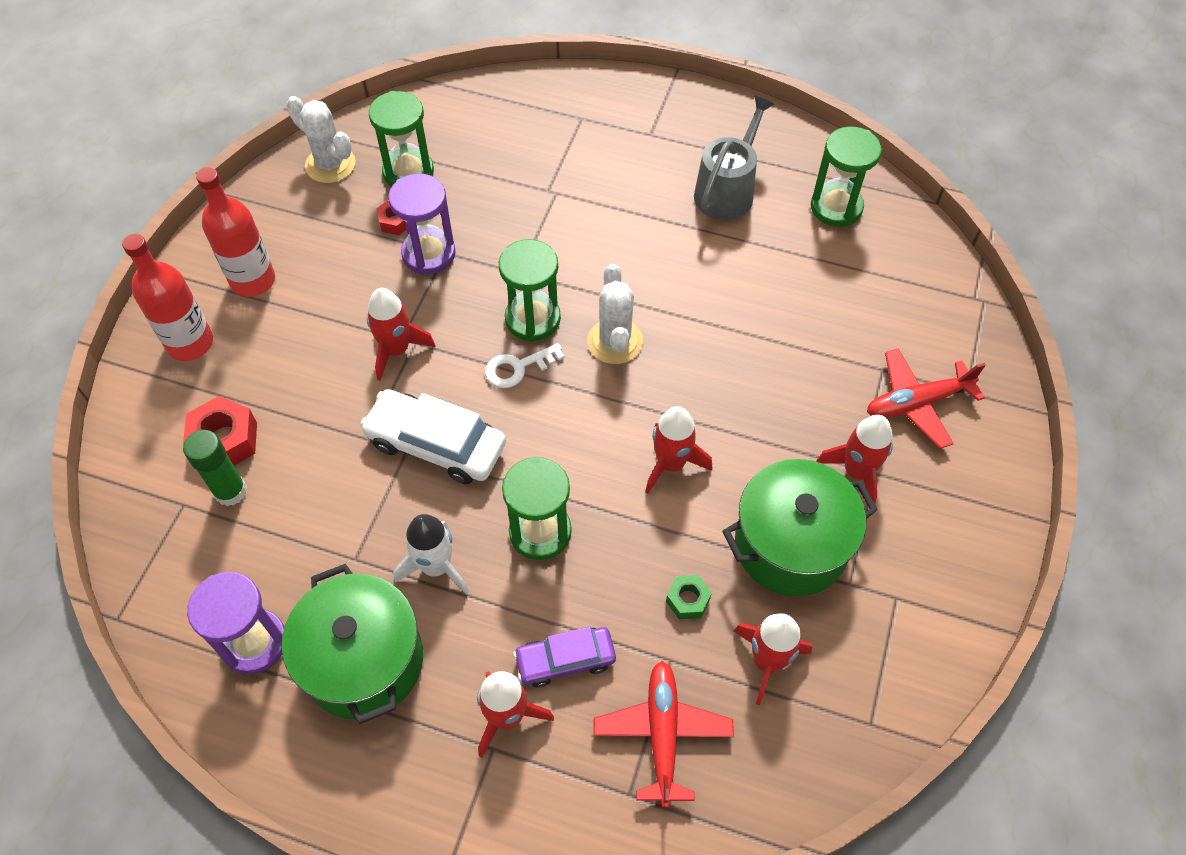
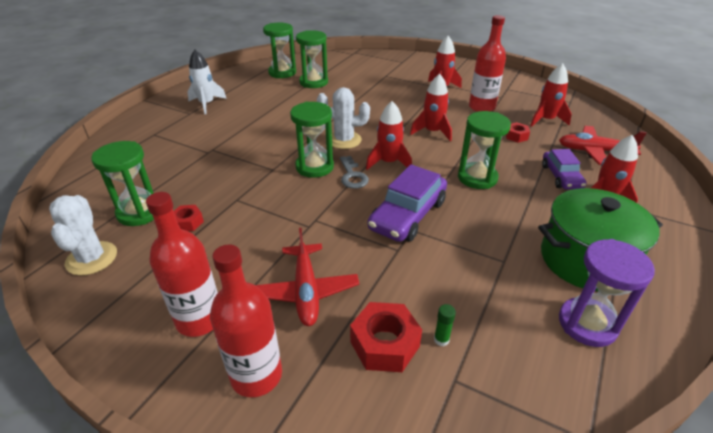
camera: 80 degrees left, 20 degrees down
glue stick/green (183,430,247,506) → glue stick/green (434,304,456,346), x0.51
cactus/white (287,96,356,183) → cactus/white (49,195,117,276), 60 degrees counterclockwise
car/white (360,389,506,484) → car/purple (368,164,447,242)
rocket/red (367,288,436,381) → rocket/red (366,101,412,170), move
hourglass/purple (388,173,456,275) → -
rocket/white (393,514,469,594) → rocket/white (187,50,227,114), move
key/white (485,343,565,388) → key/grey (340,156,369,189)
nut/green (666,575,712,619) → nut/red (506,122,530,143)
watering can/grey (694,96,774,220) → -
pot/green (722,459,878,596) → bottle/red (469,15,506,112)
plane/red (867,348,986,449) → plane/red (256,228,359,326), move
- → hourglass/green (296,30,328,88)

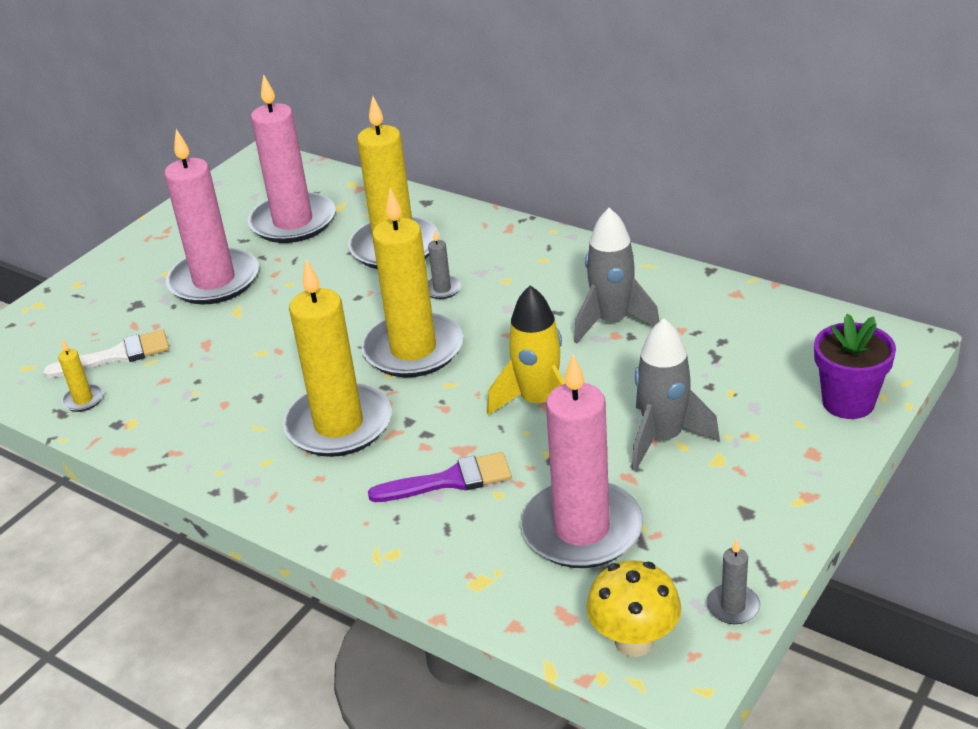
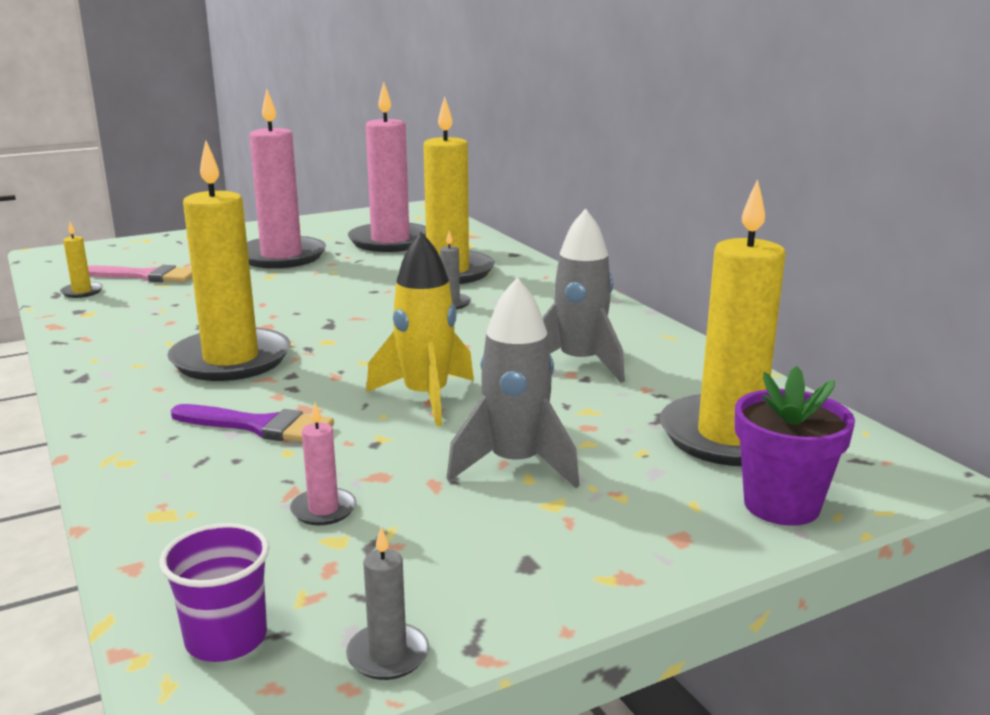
camera: 25 degrees right, 15 degrees down
brush/white (43,330,169,378) → brush/pink (88,265,192,282)
candle/yellow (361,188,463,377) → candle/yellow (660,179,786,466), move
candle/pink (521,354,643,568) → candle/pink (290,402,356,525), x0.40
mushroom/yellow (586,560,681,657) → cup/purple (159,523,269,662)

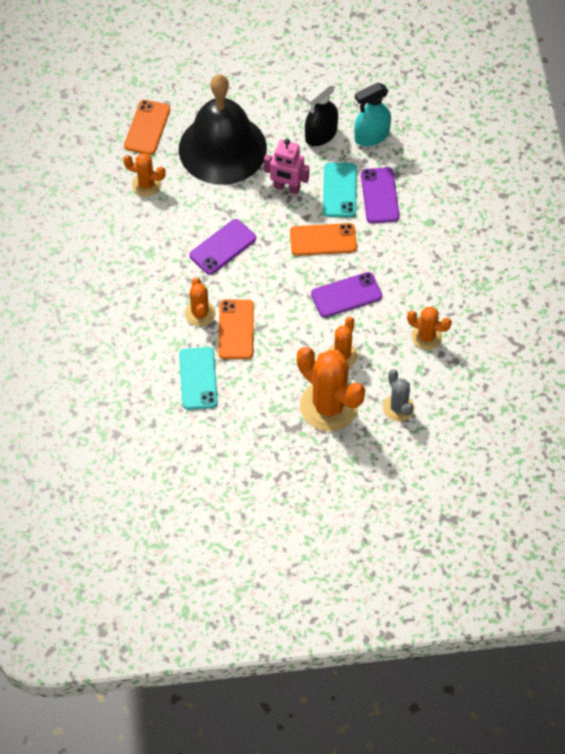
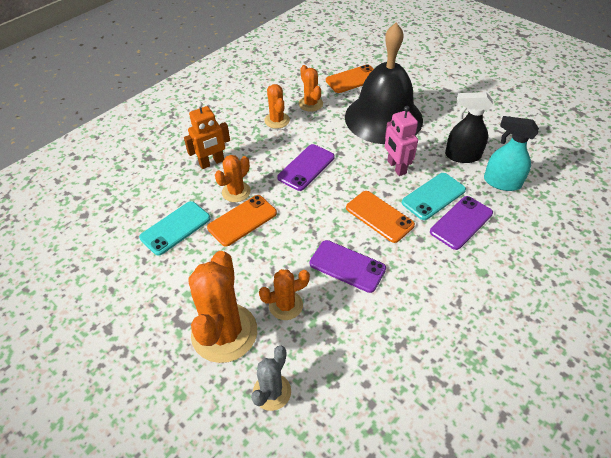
camera: 50 degrees right, 10 degrees down
phone/purple (190,219,256,275) → phone/purple (277,144,335,191), 60 degrees counterclockwise
cactus/orange (407,307,452,350) → cactus/orange (264,84,290,129), move
- → robot/orange (184,101,230,169)

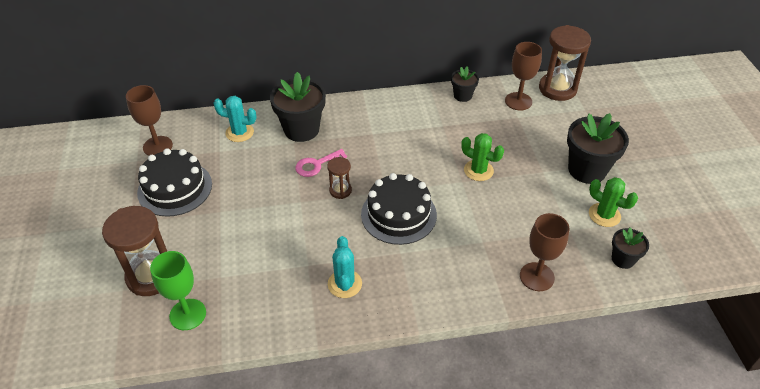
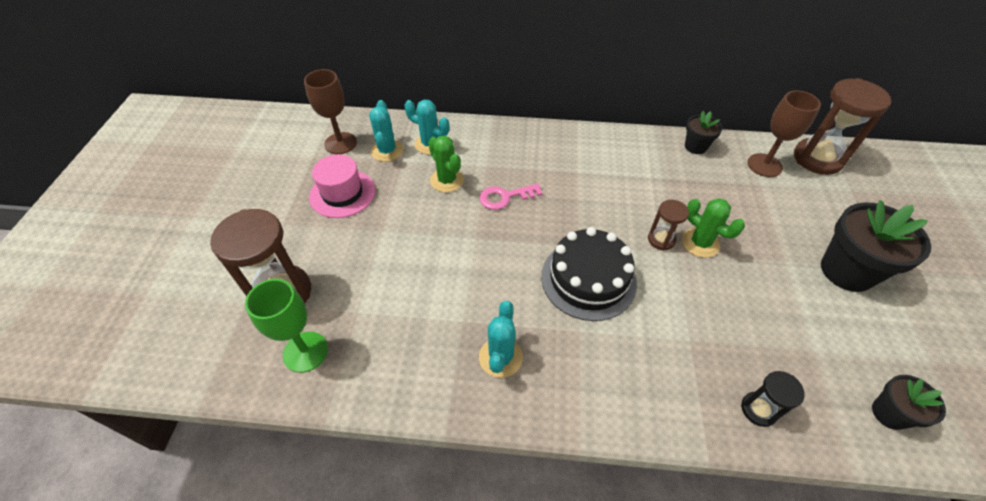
camera: 15 degrees right, 5 degrees up
cake/black (137,148,212,217) → hat/pink (309,155,375,218)
flower pot/black (270,72,326,142) → -
hourglass/brown (327,157,352,199) → hourglass/brown (648,200,689,251), move
goblet/brown (520,213,570,291) → hourglass/black (741,371,805,427)
cactus/green (589,177,638,227) → cactus/green (428,136,464,192), move
- → cactus/turquoise (369,100,403,162)

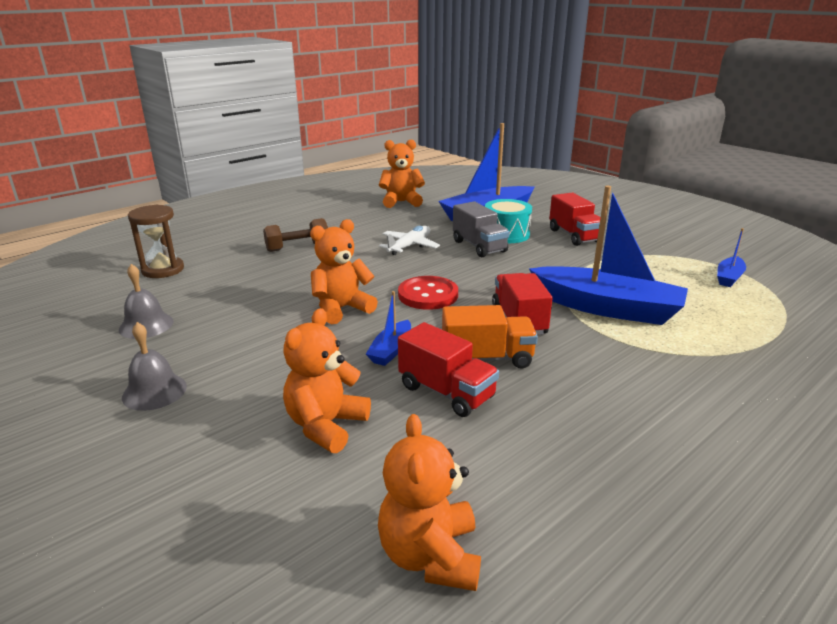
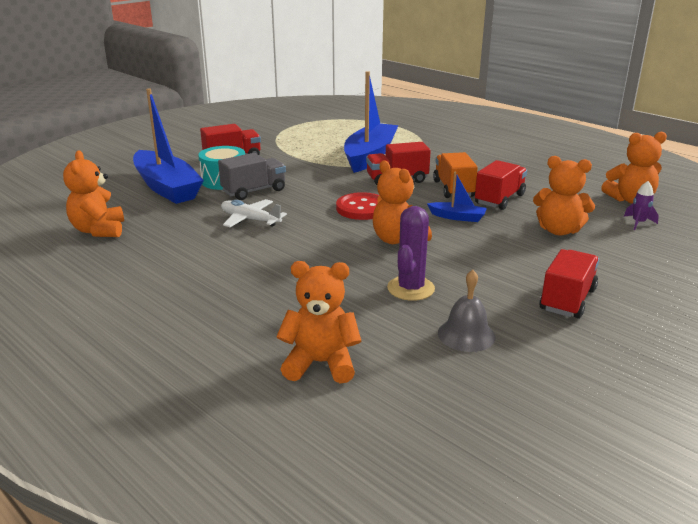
camera: 95 degrees left, 0 degrees up
bell/grey (122,322,187,411) → truck/red (539,249,599,319)
hourglass/brown (128,205,184,278) → teddy bear/orange (276,261,362,383)
dumbbell/brown (263,218,328,252) → -
boat/blue (717,228,746,287) → -
- → cactus/purple (387,206,435,301)
- → rocket/purple (624,181,659,230)

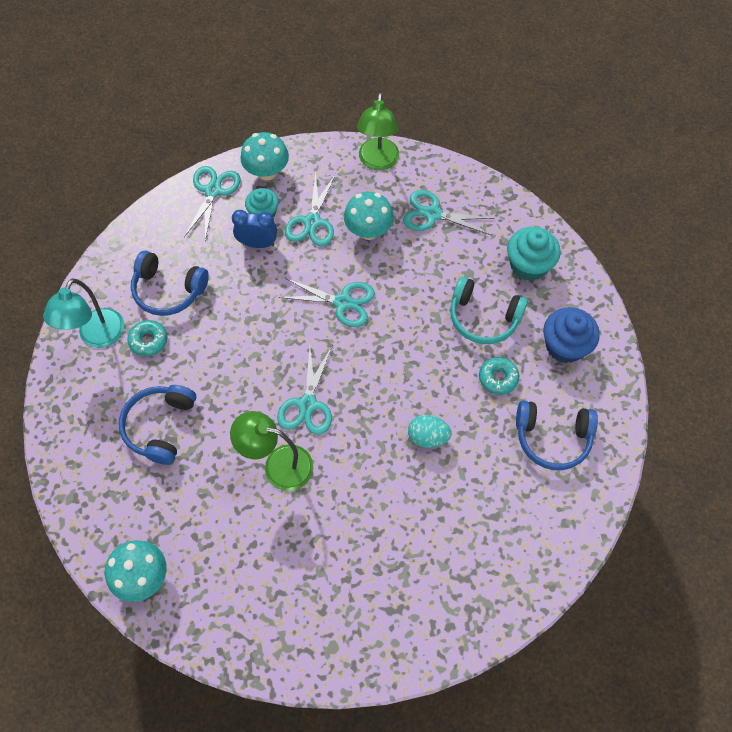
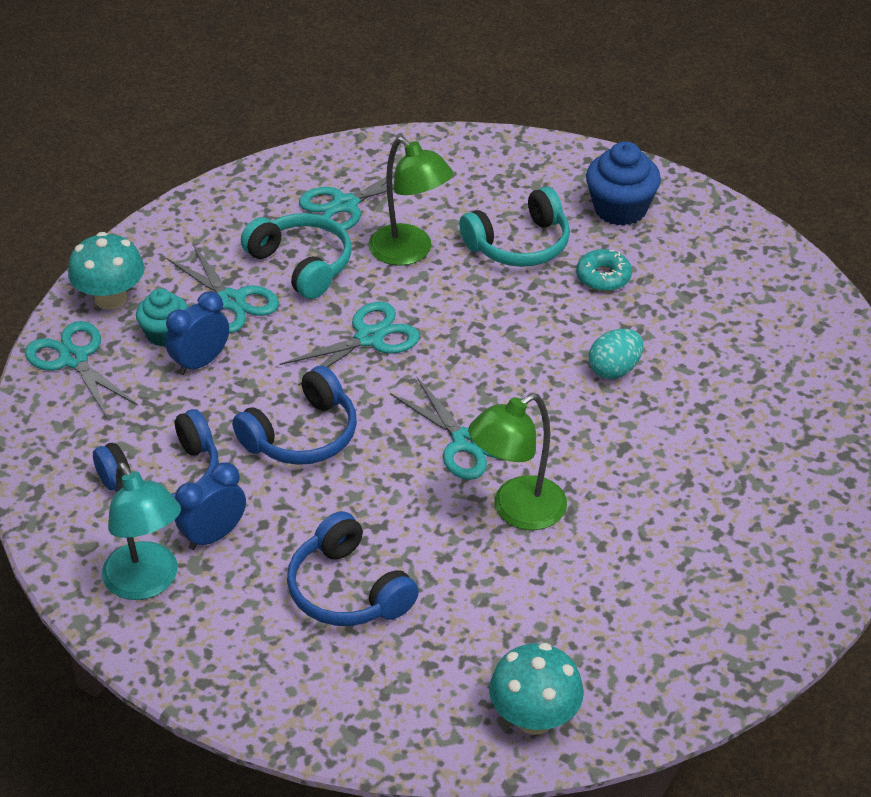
camera: 50 degrees left, 20 degrees down
donut/turquoise (128,320,168,356) → clock/blue (175,462,246,550)
mushroom/turquoise (344,191,394,240) → headphones/turquoise (241,213,352,299)
lamp/green (357,92,399,170) → lamp/green (368,137,453,266), move
cupcake/turquoise (507,227,561,281) → -
headphones/blue (516,401,598,470) → headphones/blue (232,366,357,465), move

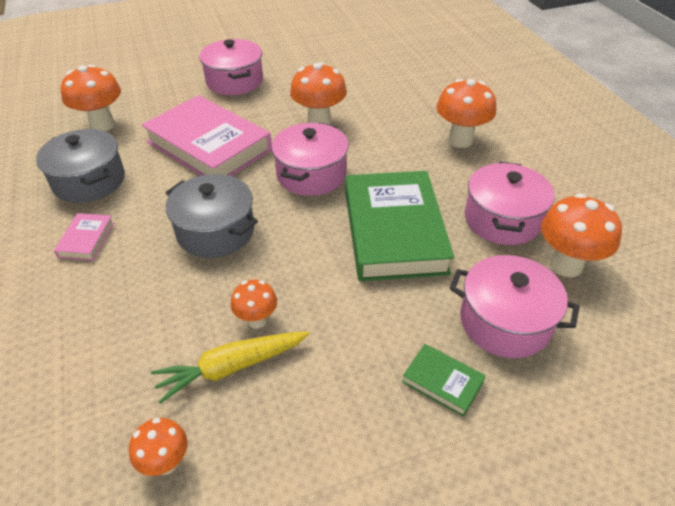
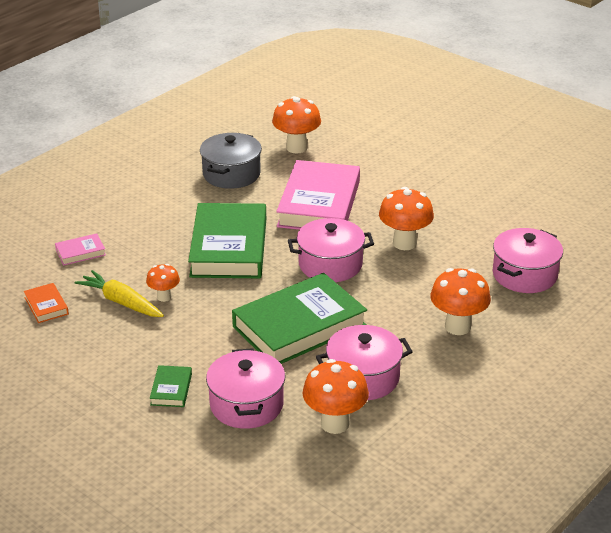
camera: 60 degrees right, 10 degrees down
book/pink (54,213,114,261) → book/pink (55,233,106,266), move
mushroom/orange (129,418,188,476) → book/orange (24,283,69,323)
pot/grey (166,174,258,258) → book/green (188,203,266,278)
pot/pink (199,39,263,95) → pot/pink (493,228,563,293), move

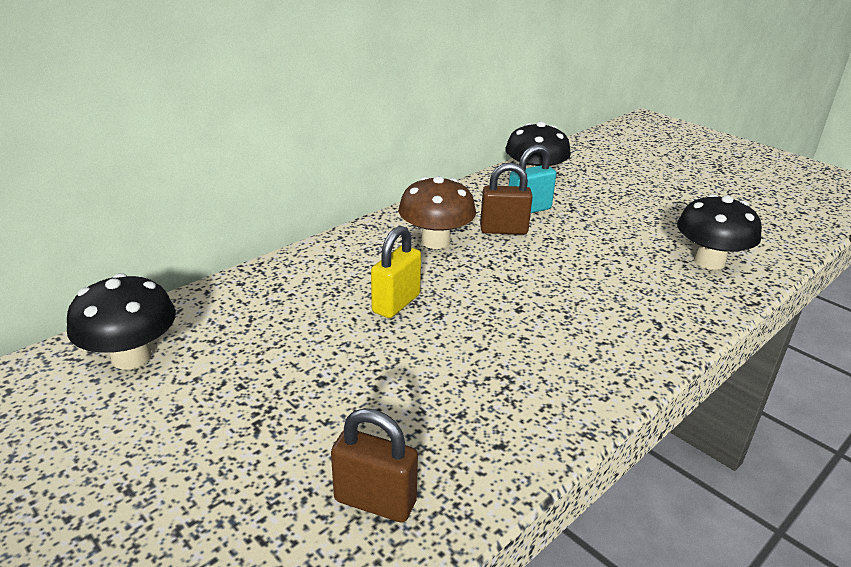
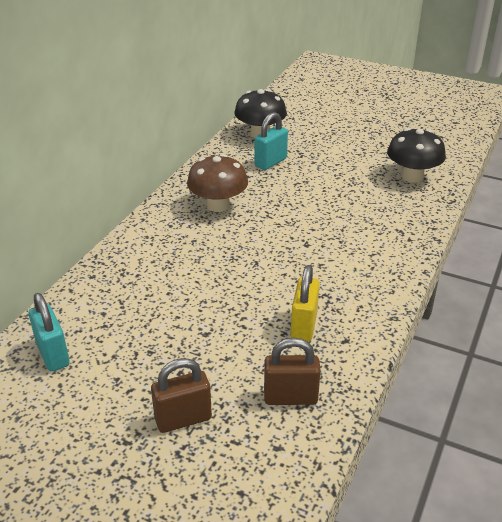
camera: 20 degrees left, 5 degrees up
mushroom/black (67,273,176,370) → padlock/turquoise (29,293,70,372)
padlock/yellow (371,226,421,318) → padlock/yellow (291,265,320,342), move
padlock/brown (480,163,533,235) → padlock/brown (151,358,212,433), move

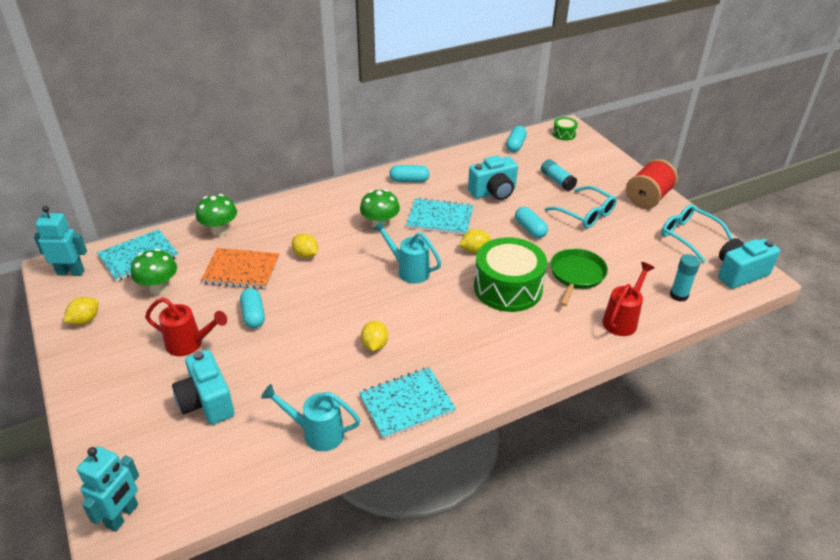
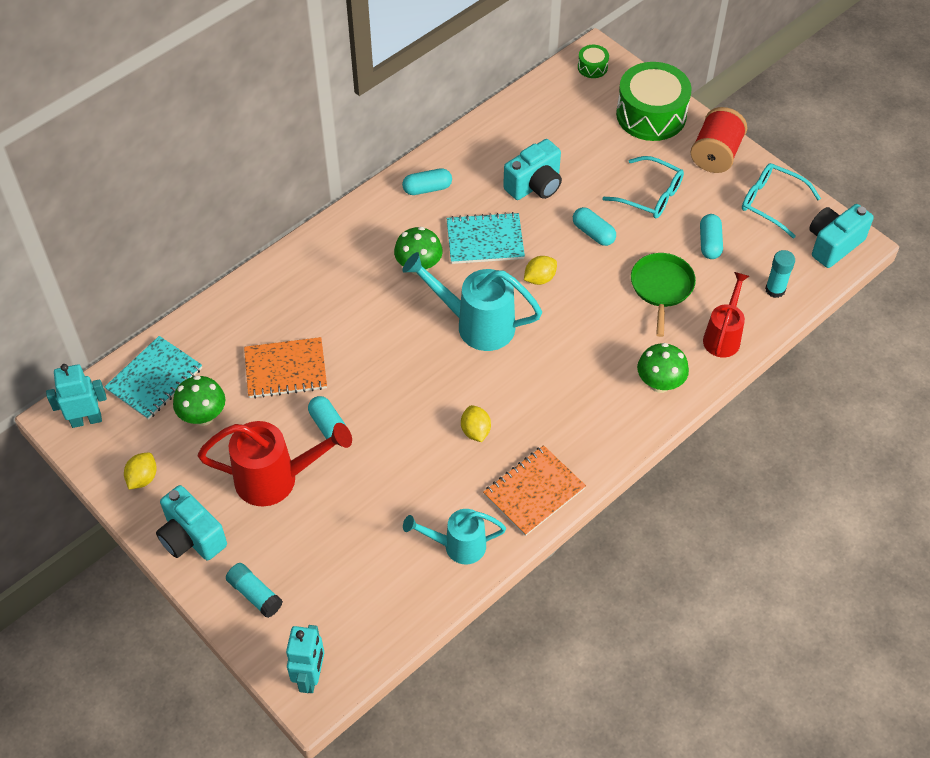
camera: 15 degrees left, 15 degrees up
watering can/red (145,297,227,356) → watering can/red (198,421,352,506), x1.54
camera/turquoise (172,349,234,425) → camera/turquoise (156,485,227,561), move
mushroom/green (196,194,237,236) → mushroom/green (637,343,689,393), move
lemon/yellow (292,233,318,258) → -
notebook/turquoise (359,367,456,439) → notebook/orange (483,445,586,536)
watering can/turquoise (373,221,441,284) → watering can/turquoise (402,252,542,351), x1.54
drum/green (474,237,547,312) → drum/green (616,62,692,141), move
capsule/turquoise (506,126,527,152) → capsule/turquoise (700,214,723,259), move
glue stick/turquoise (541,159,577,191) → glue stick/turquoise (226,563,283,618), move

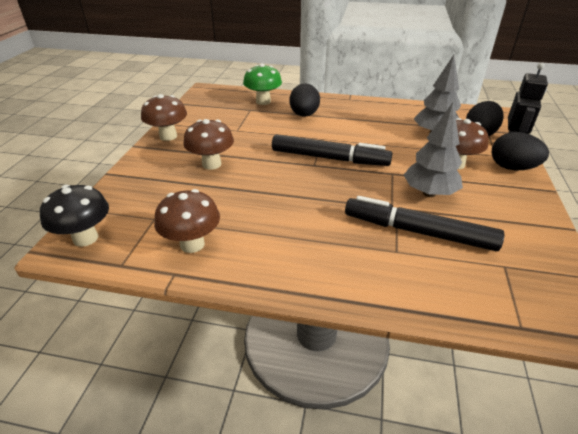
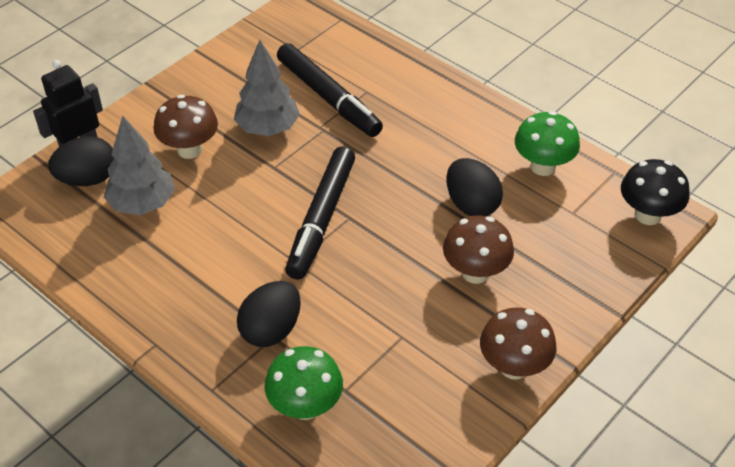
camera: 150 degrees left, 10 degrees up
mushroom/brown (154,189,220,253) → mushroom/green (515,111,580,176)
marker/black (272,134,392,166) → marker/black (285,146,355,280), 120 degrees counterclockwise
egg/black (492,132,549,170) → egg/black (446,158,503,216), move

